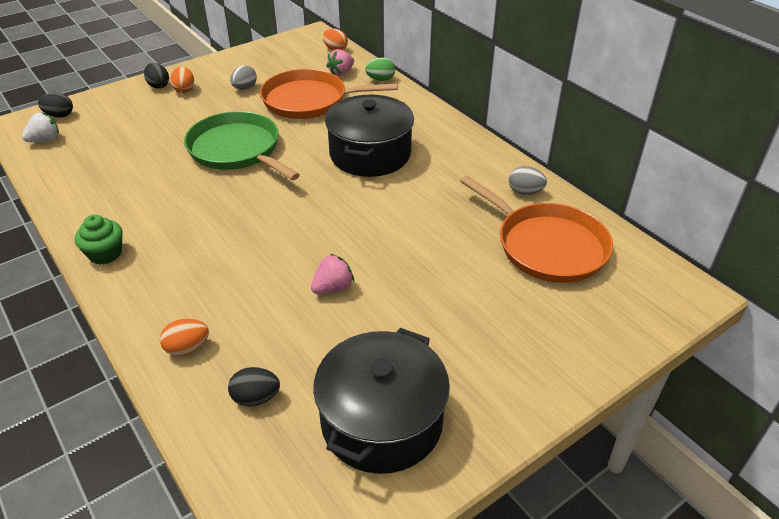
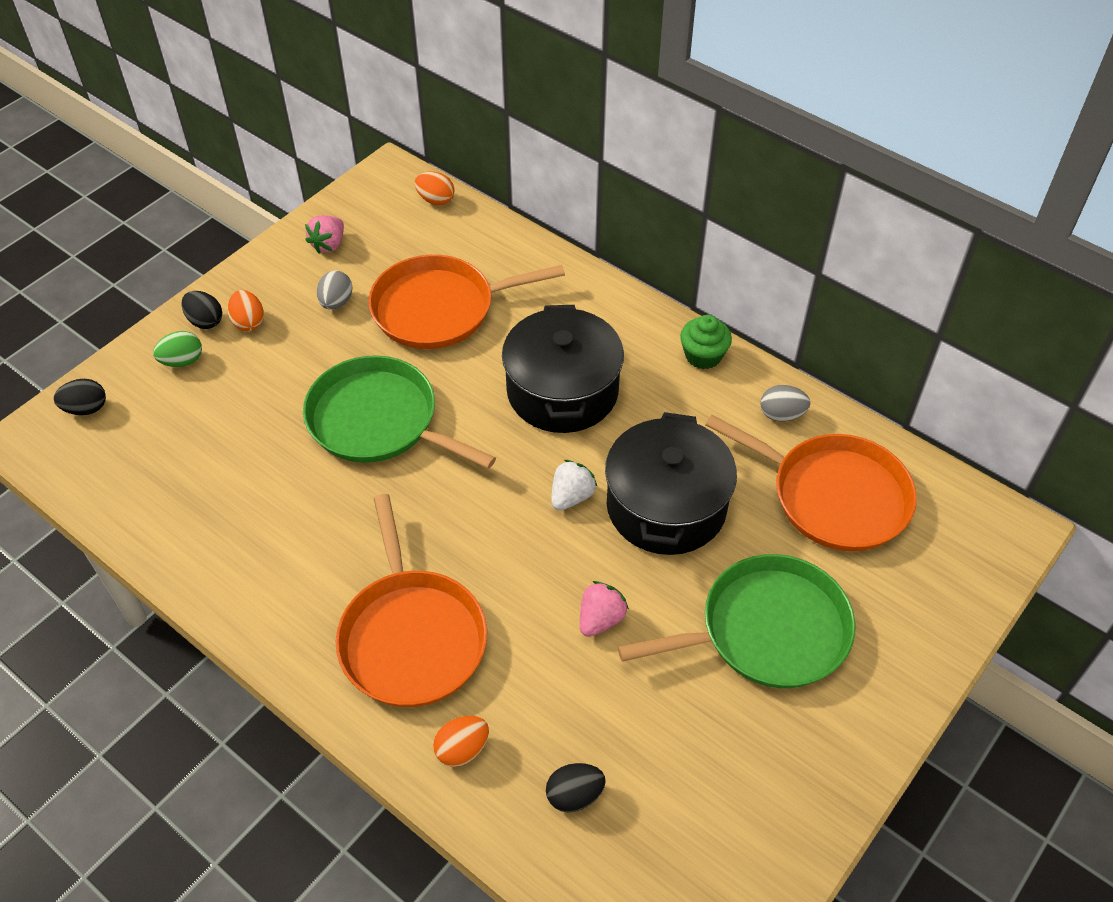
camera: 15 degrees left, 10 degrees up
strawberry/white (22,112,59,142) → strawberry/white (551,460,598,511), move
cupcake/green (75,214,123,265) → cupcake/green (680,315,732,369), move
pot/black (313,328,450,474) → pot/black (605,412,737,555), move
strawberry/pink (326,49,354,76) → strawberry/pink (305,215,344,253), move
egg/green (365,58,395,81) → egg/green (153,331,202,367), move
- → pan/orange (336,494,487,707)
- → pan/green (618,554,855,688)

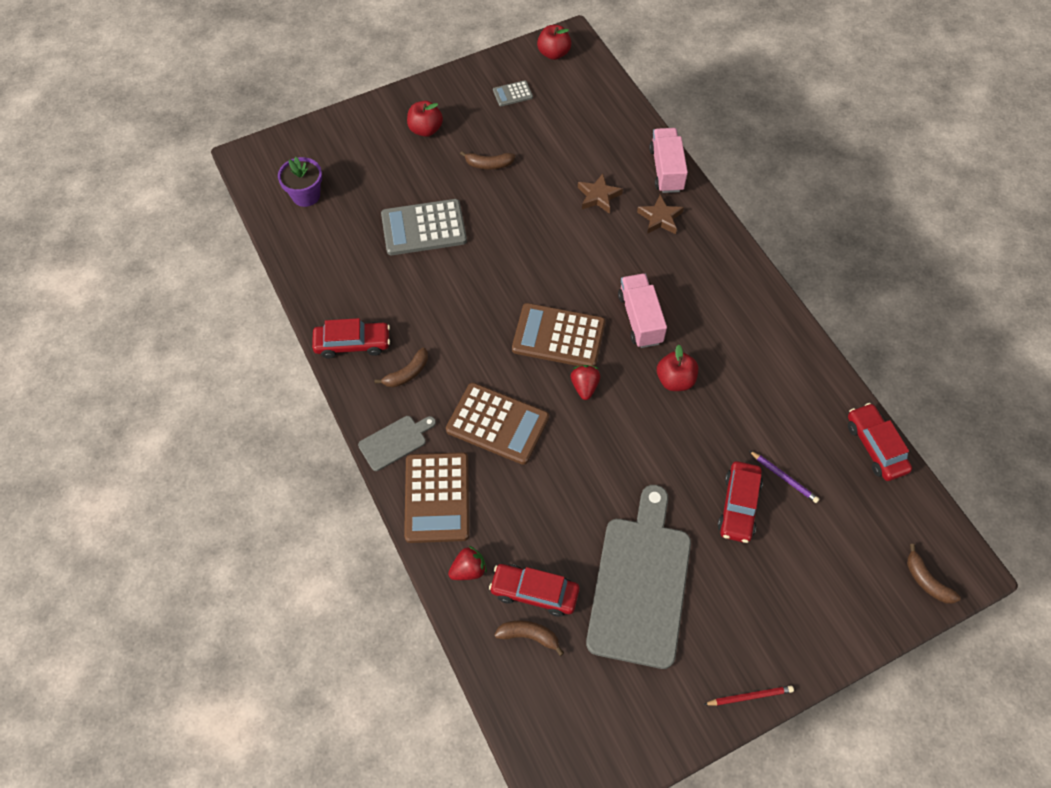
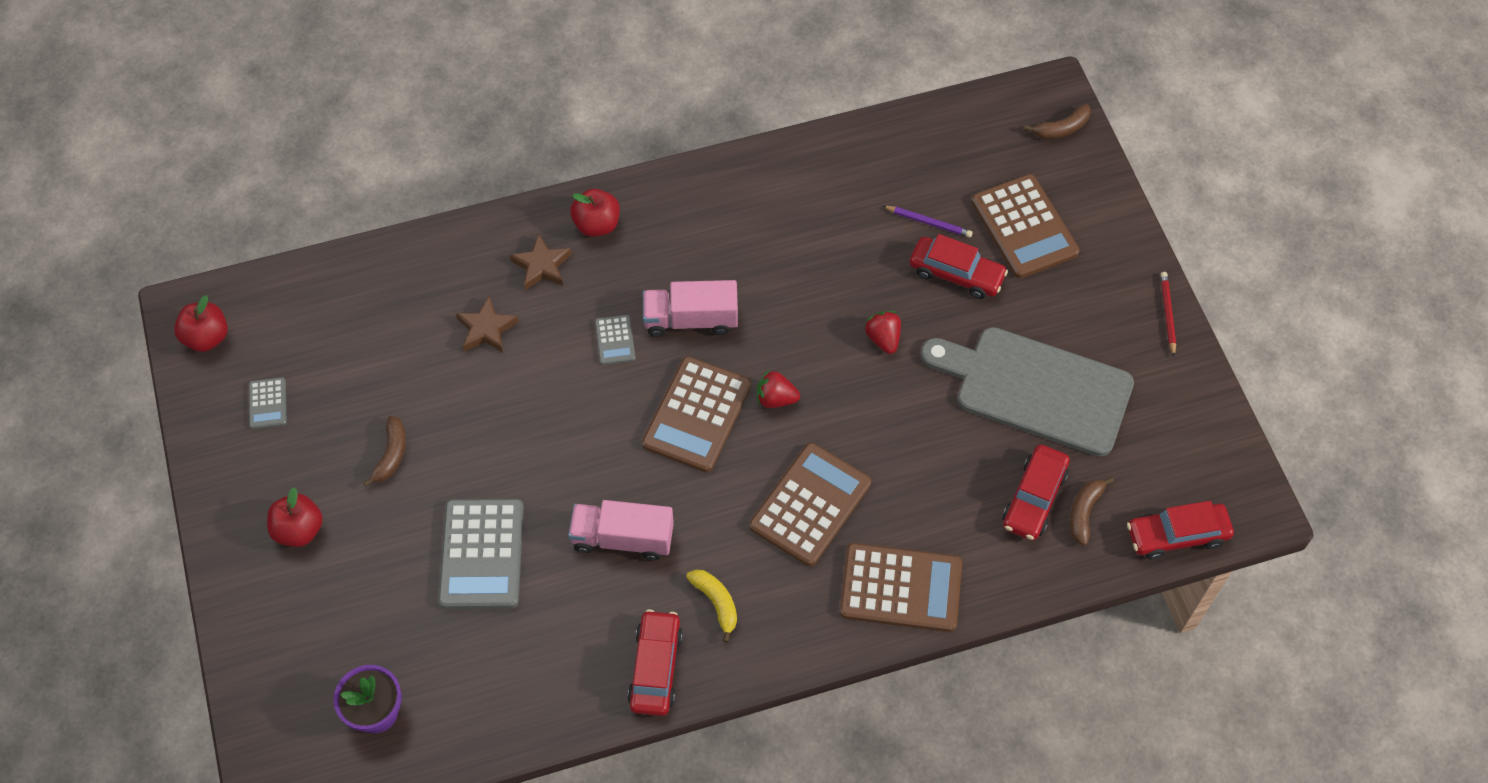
camera: 80 degrees left, 0 degrees up
cutting board/grey (358,416,436,471) → -
banana/brown (375,348,428,387) → banana/yellow (686,570,737,643)
strawberry/red (448,546,487,580) → strawberry/red (864,311,901,354), move
truck/pink (649,128,688,193) → truck/pink (568,500,674,560), move
apple/red (657,345,698,391) → apple/red (570,189,620,237), move
pencil/purple (750,451,819,503) → pencil/purple (883,206,973,238), 60 degrees clockwise
car/red (848,403,912,481) → car/red (1127,501,1234,559), move
- → calculator/grey (595,315,636,365)
- → calculator/brown (971,174,1080,278)

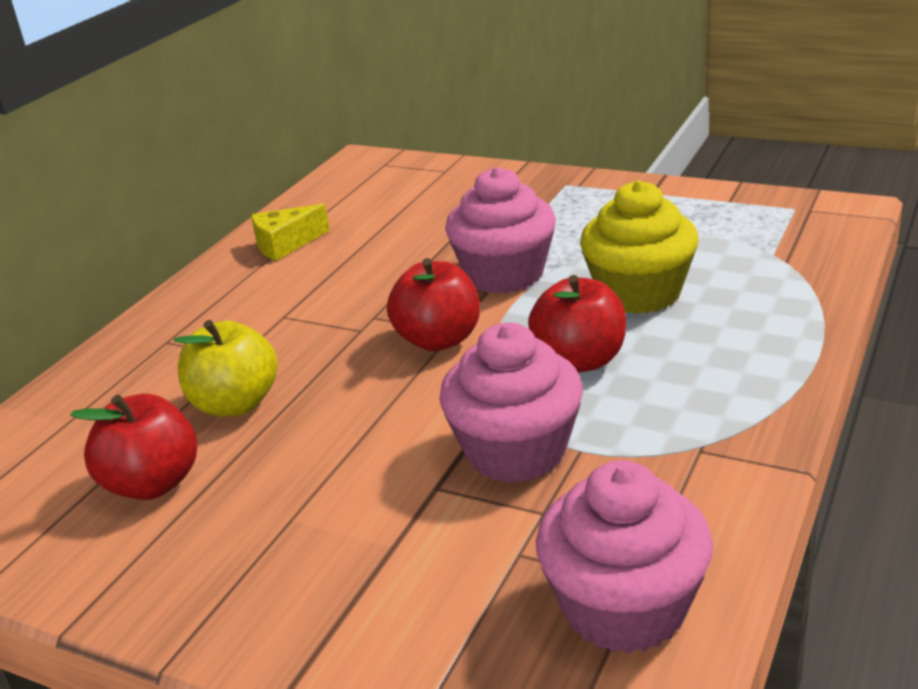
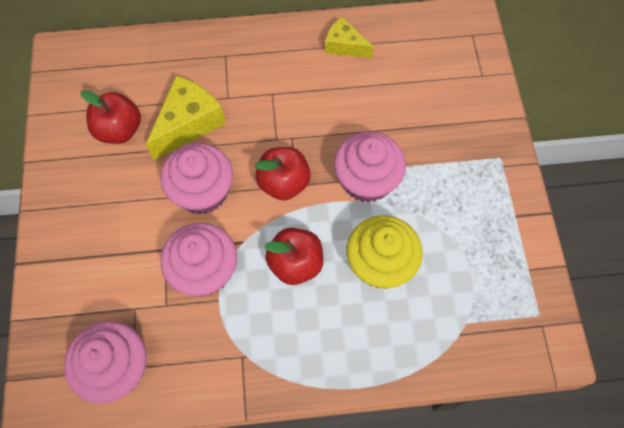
camera: 55 degrees right, 35 degrees up
apple/yellow (174,320,278,417) → cheese/yellow (146,76,226,160)
- → cupcake/pink (160,143,233,214)

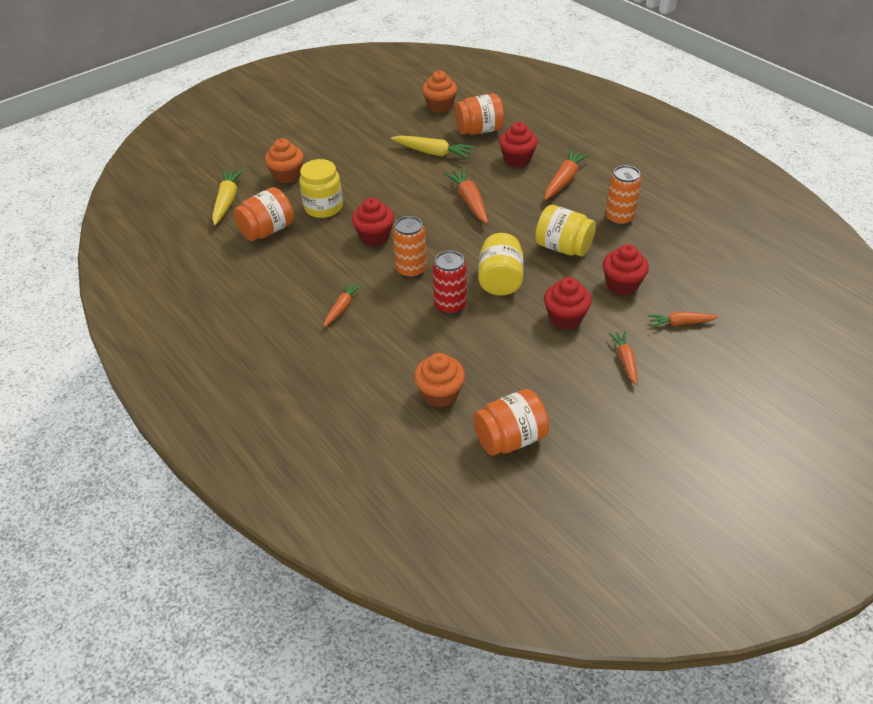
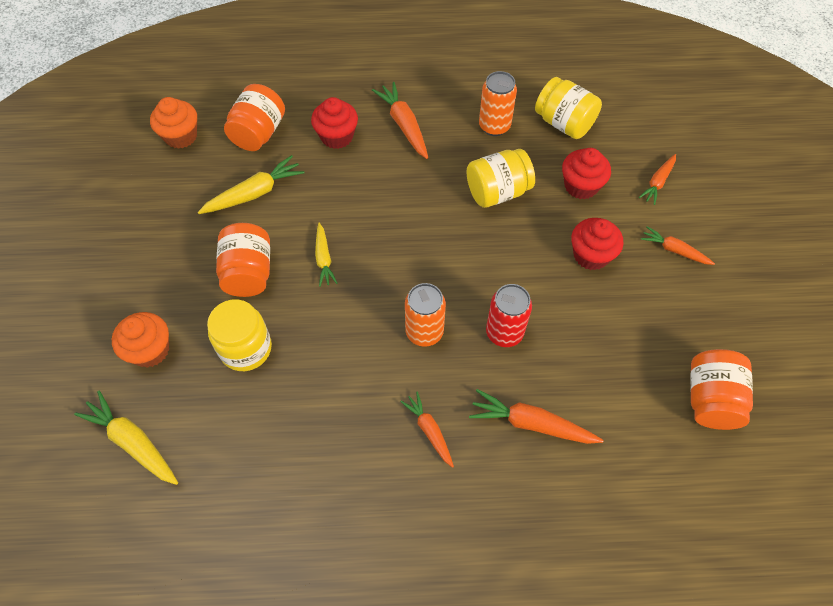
camera: 55 degrees left, 15 degrees up
jar/orange (233,187,294,241) → jar/orange (216,223,270,297), move
cupcake/red (352,198,394,246) → -
cupcake/orange (414,353,465,408) → -
carrot/orange (444,168,488,224) → carrot/orange (469,389,603,444), move
jar/yellow (478,233,524,296) → jar/yellow (535,77,602,139), move
- → carrot/yellow (315,223,338,287)

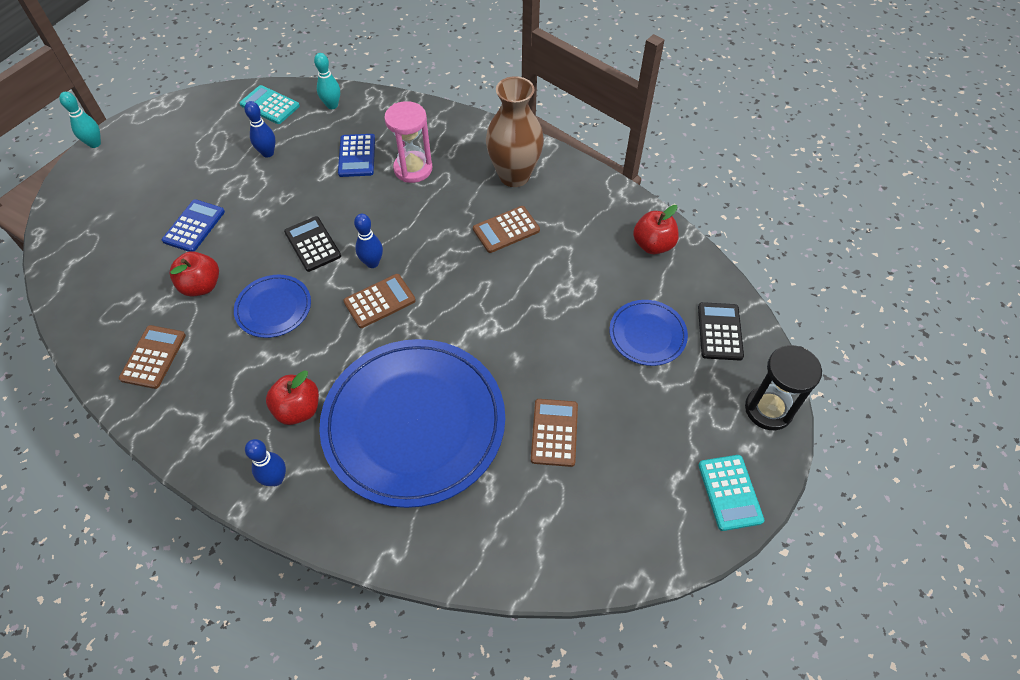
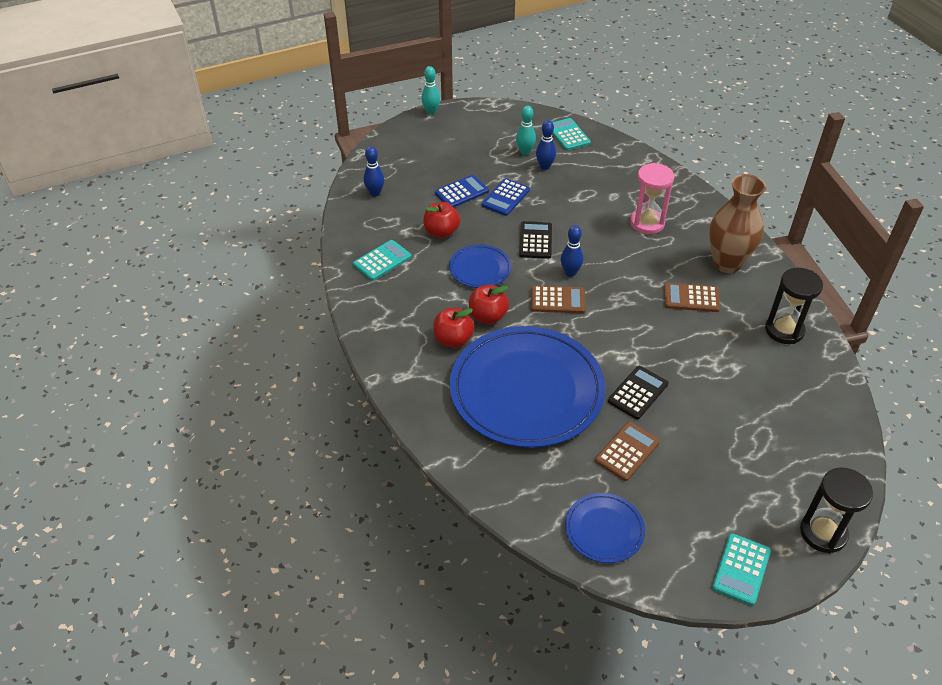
camera: 35 degrees right, 10 degrees down
calculator/brown (119,325,186,389) → calculator/turquoise (353,240,411,281)
bowling pin/blue (245,439,286,486) → bowling pin/blue (363,146,384,196), move
bowling pin/turquoise (314,53,340,109) → bowling pin/turquoise (516,106,536,155), move
calculator/blue (338,134,375,177) → calculator/blue (482,178,530,216), move
plate/blue (609,300,688,366) → plate/blue (565,493,645,563), move
apple/red (633,205,679,254) → apple/red (469,285,509,324), move
calculator/black (698,302,744,361) → calculator/black (608,366,669,419), move
- → hourglass/black (765,268,823,344)

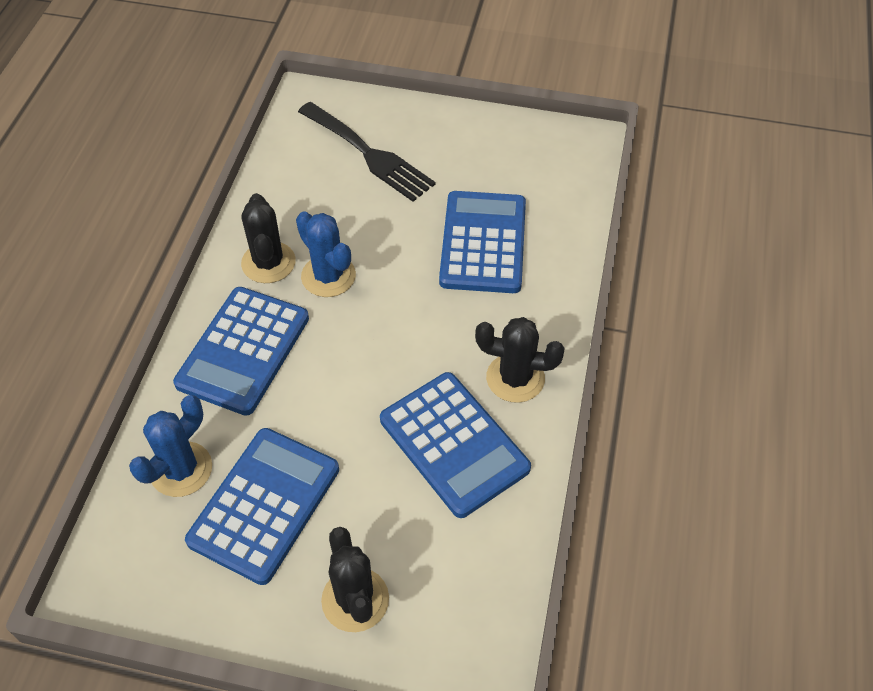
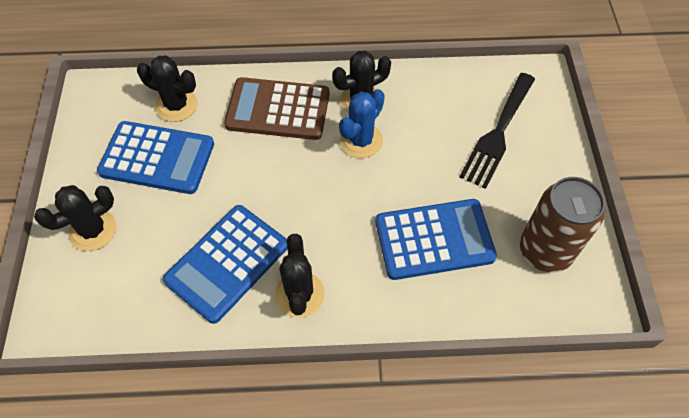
camera: 75 degrees right, 5 degrees up
cactus/blue (129,395,212,497) → cactus/black (137,56,198,122)
calculator/blue (173,287,309,416) → calculator/brown (224,77,330,140)
- → can/brown (520,177,605,273)

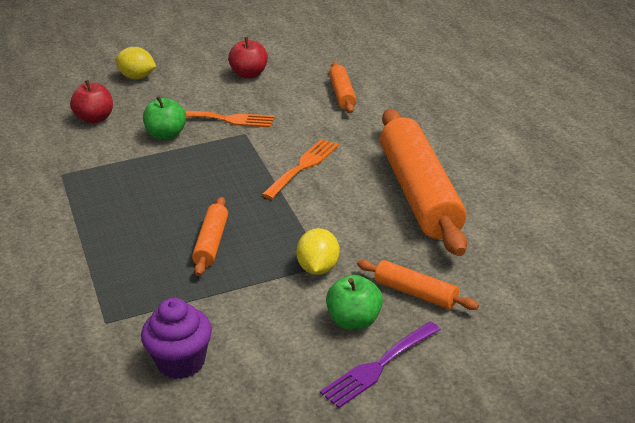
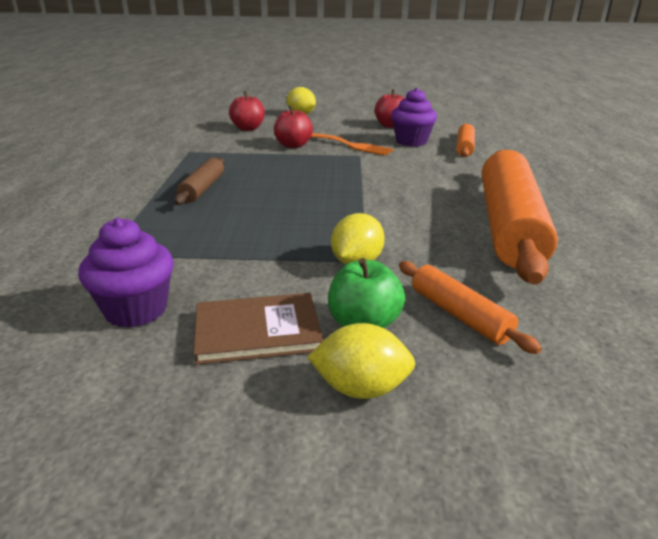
camera: 20 degrees right, 5 degrees down
apple/green (143,96,186,140) → apple/red (274,105,313,148)
rolling pin/orange (192,197,228,276) → -
fork/orange (262,139,339,199) → -
fork/purple (320,321,441,408) → lemon/yellow (307,323,415,399)
- → rolling pin/brown (174,157,225,205)
- → book/brown (193,293,323,365)
- → cupcake/purple (391,88,437,147)

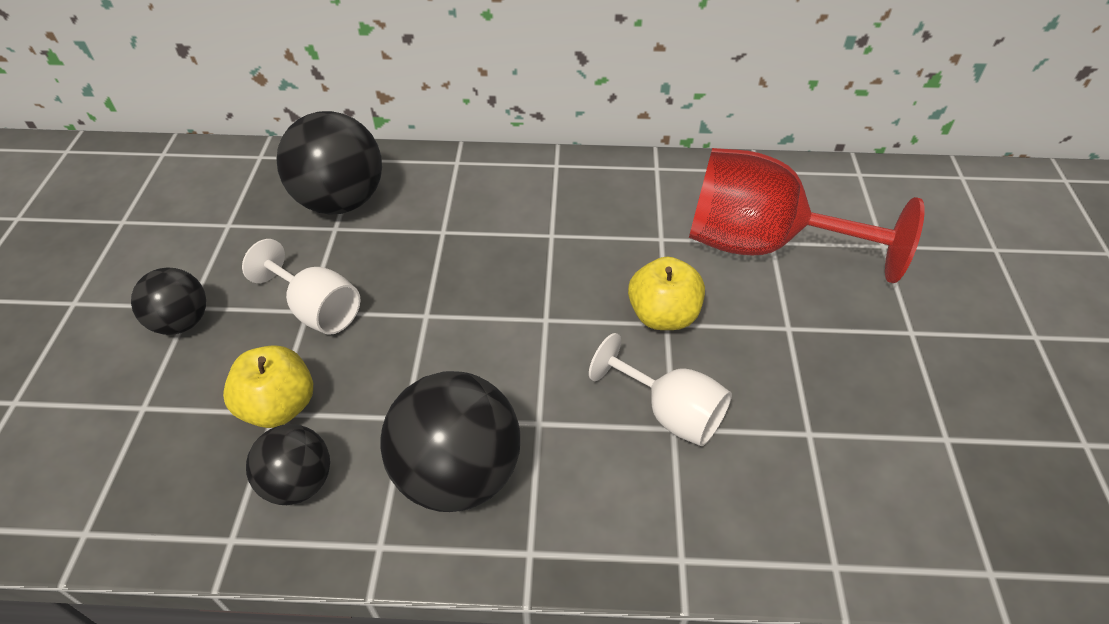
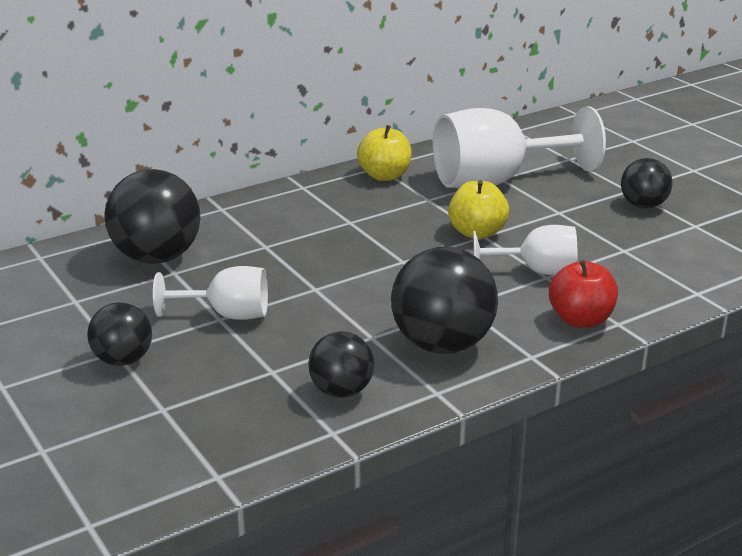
camera: 35 degrees left, 20 degrees down
apple/yellow (223,345,313,428) → apple/yellow (357,125,412,181), move
goblet/red (689,148,925,283) → goblet/white (433,106,606,188)
- → apple/red (549,260,618,328)
- → ball/black (621,158,673,209)

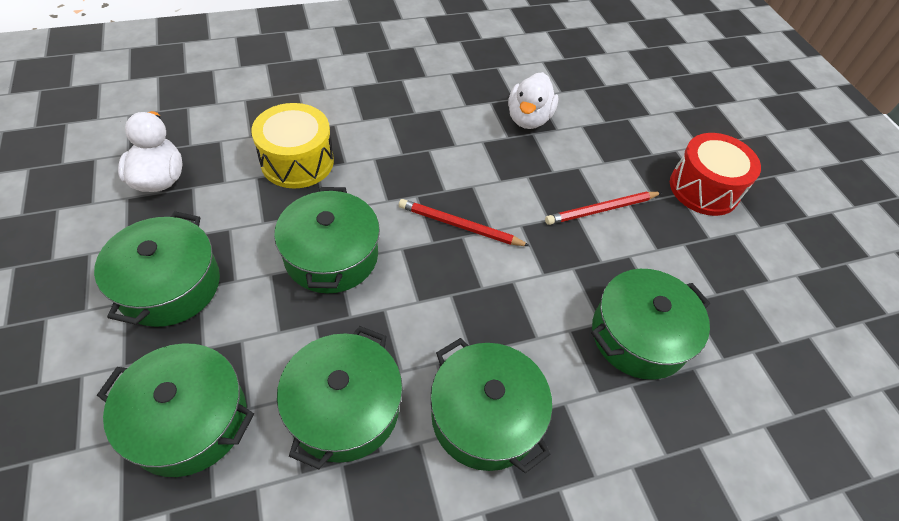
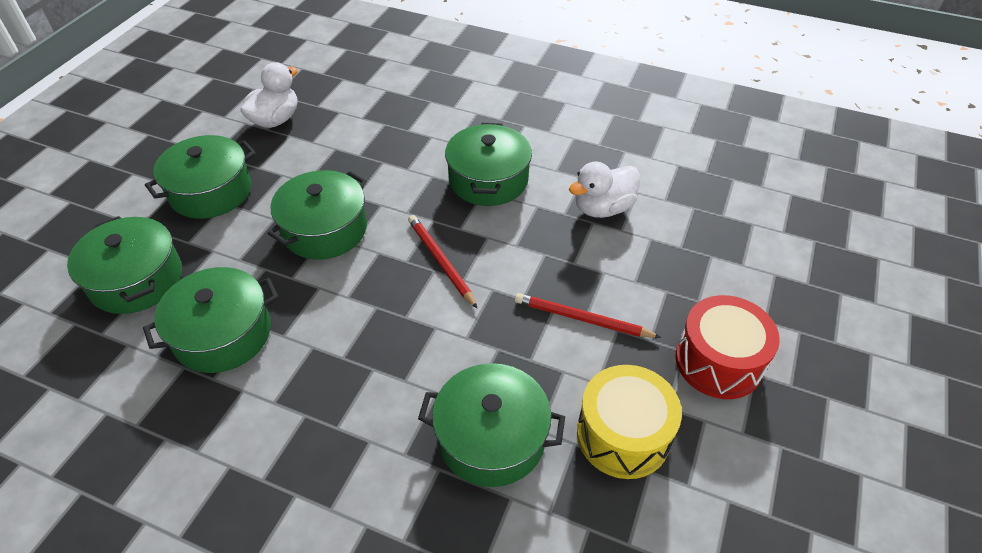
camera: 45 degrees right, 5 degrees down
drum/yellow (251,103,334,189) → drum/yellow (577,365,682,479), move
pot/green (430,338,552,473) → pot/green (445,123,532,206), move

